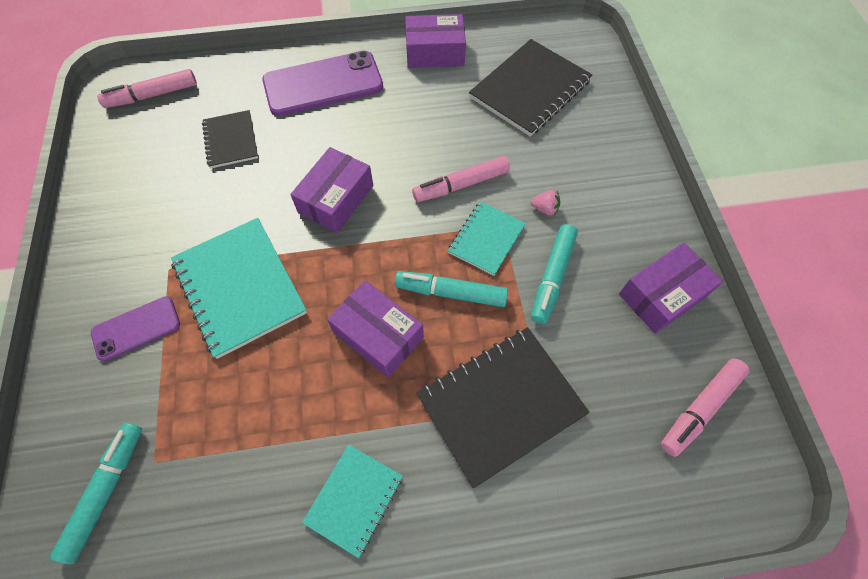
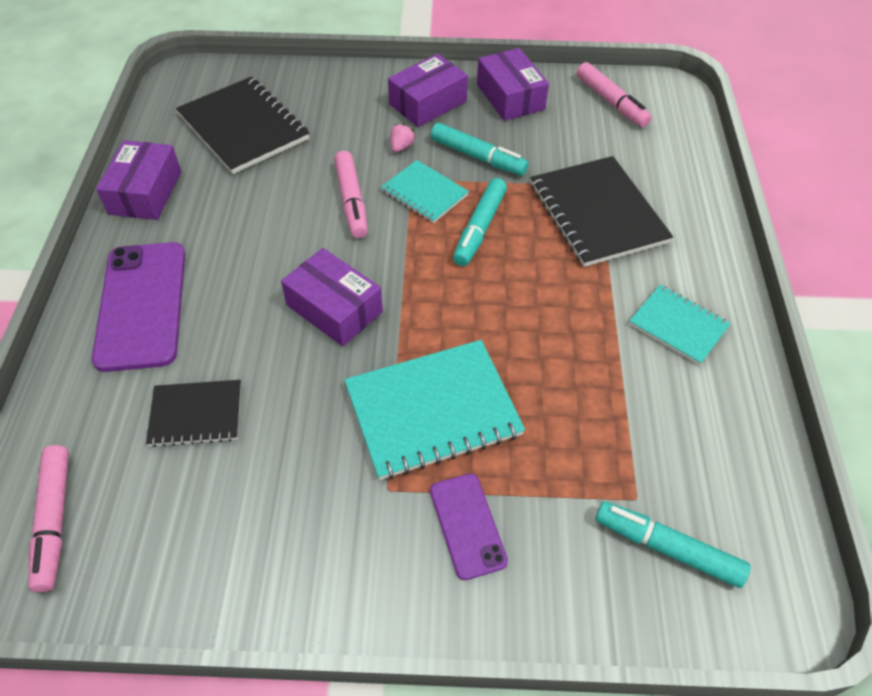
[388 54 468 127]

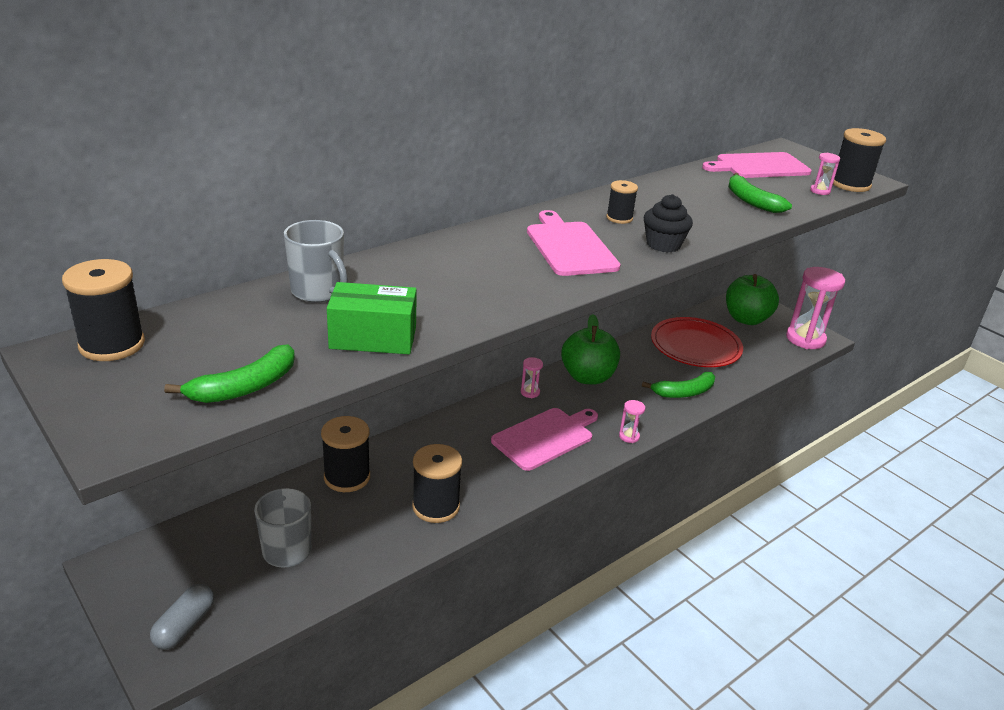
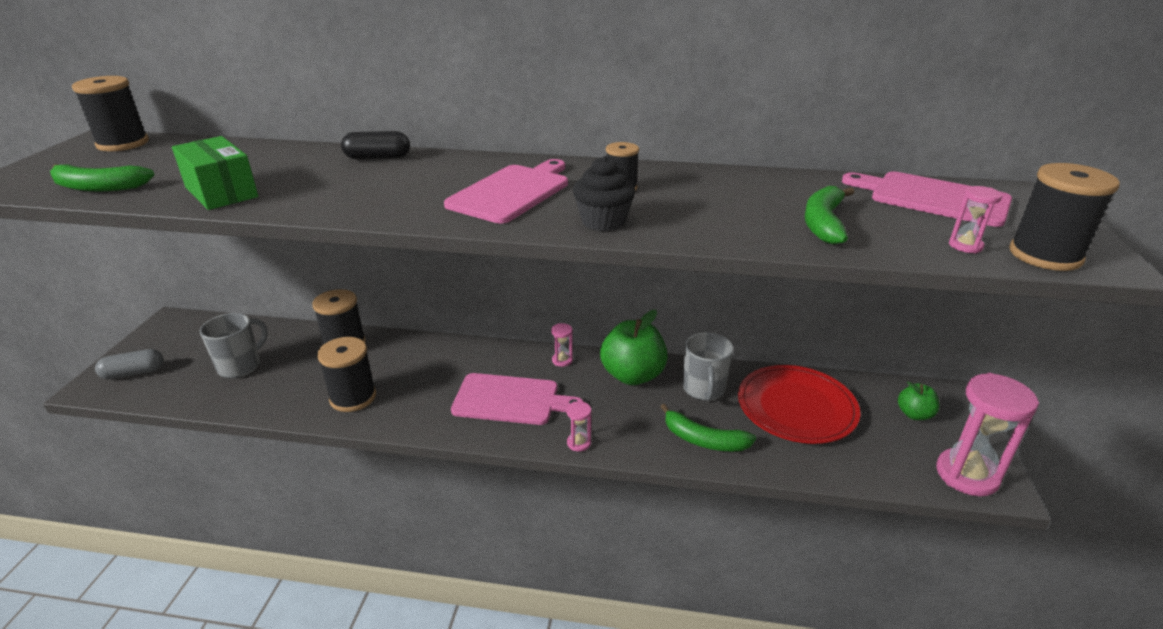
[683 332 734 401]
[898 381 940 420]
[341 131 410 159]

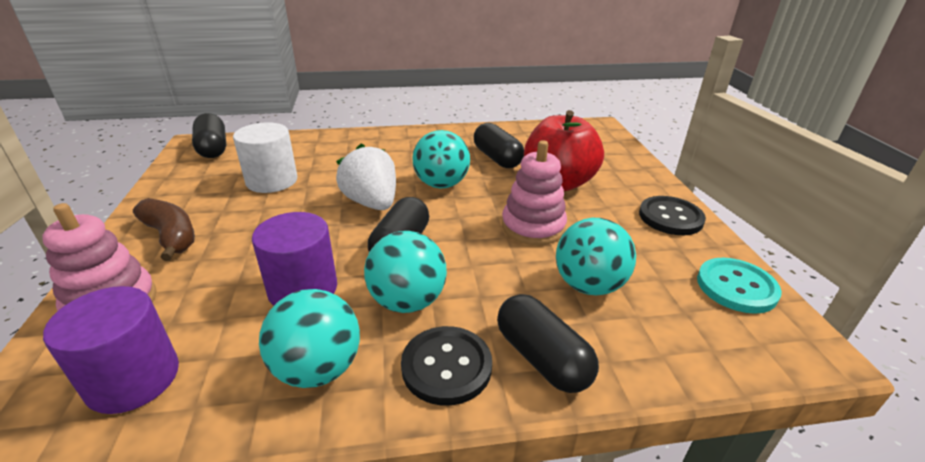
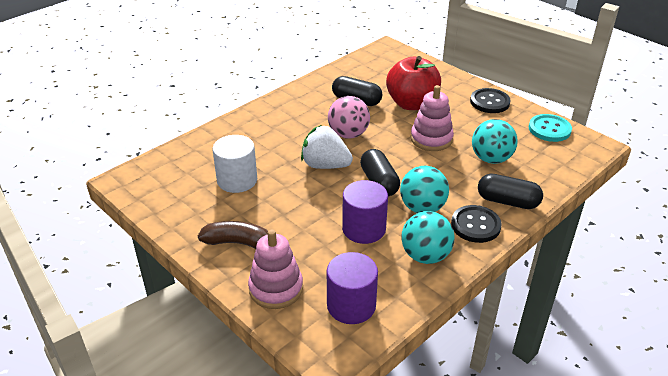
[192 113 226 158] (first image)
[328 96 370 138]

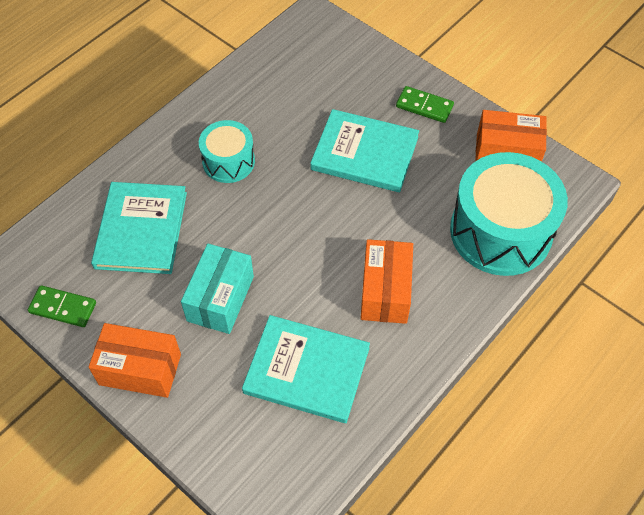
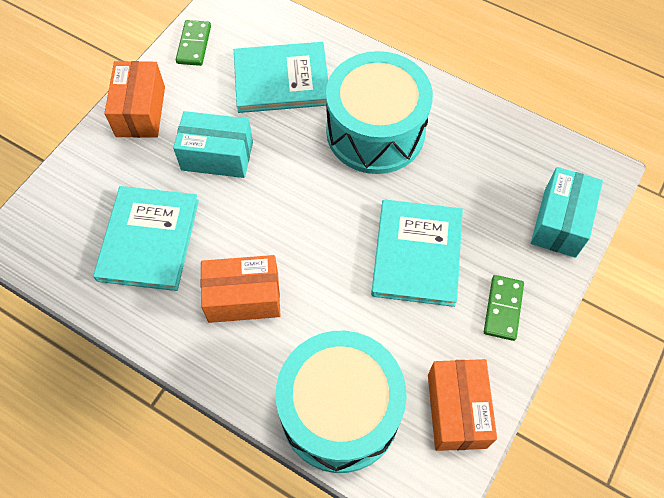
[326 51 433 174]
[531 167 603 258]

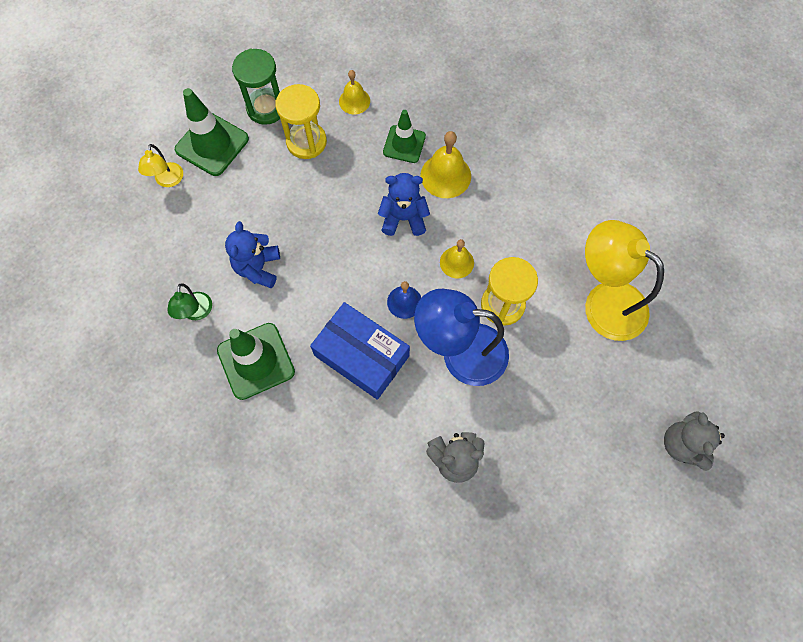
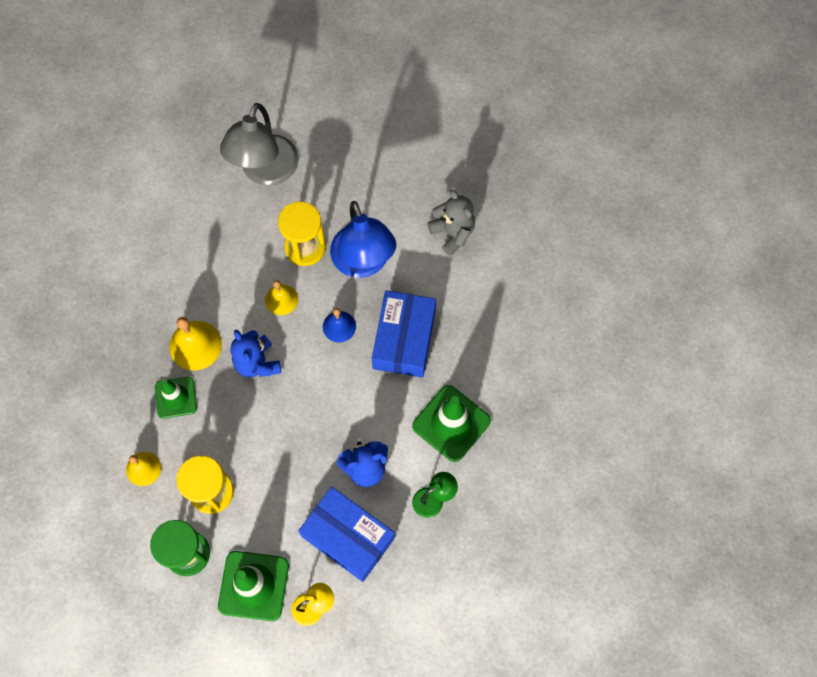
[220 103 299 186]
[664 411 725 471] (first image)
[298 487 395 582]

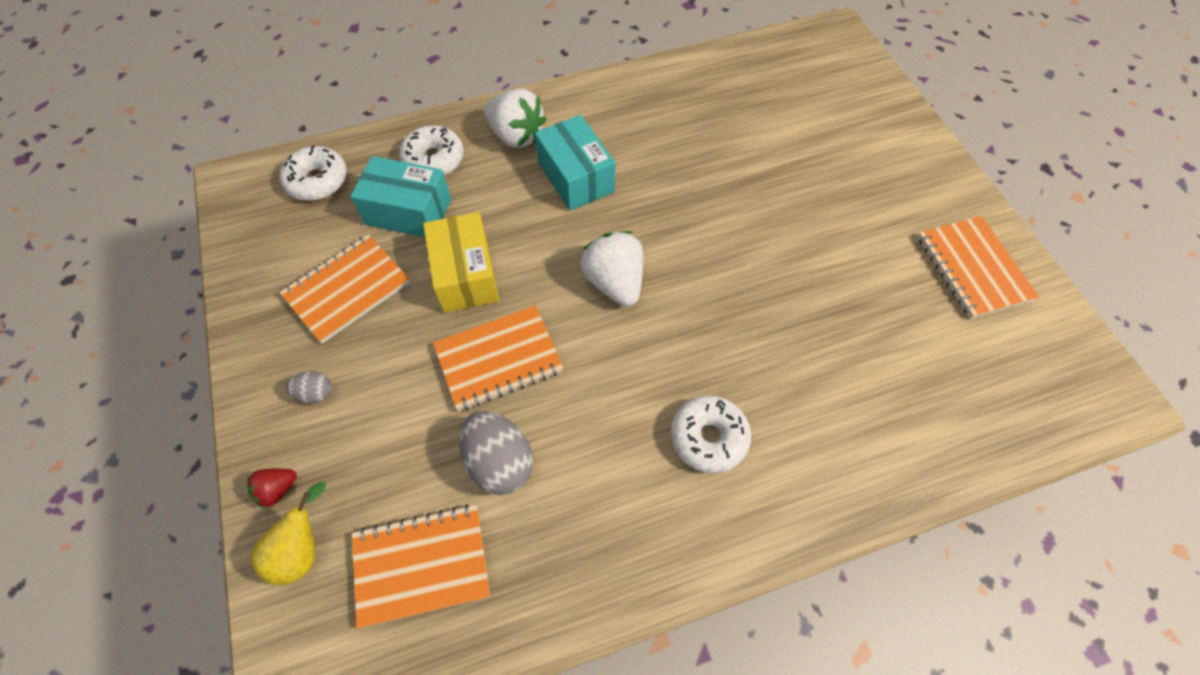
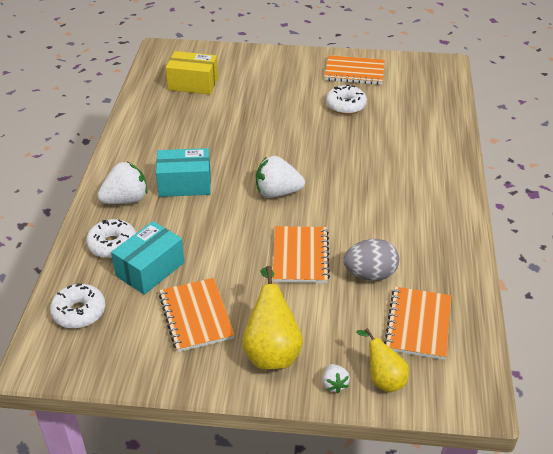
[166 51 218 95]
[242 266 303 369]
[326 85 367 115]
[323 364 350 393]

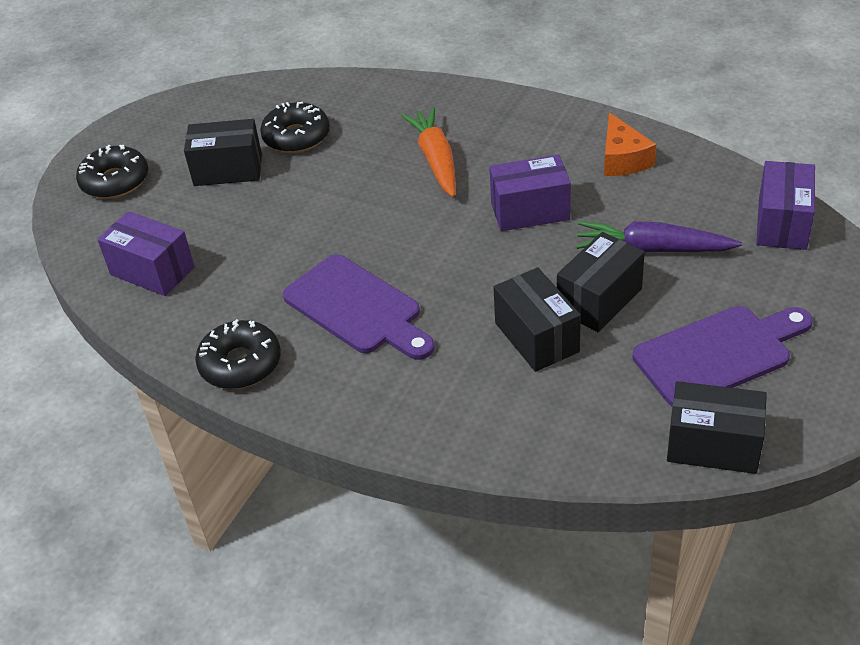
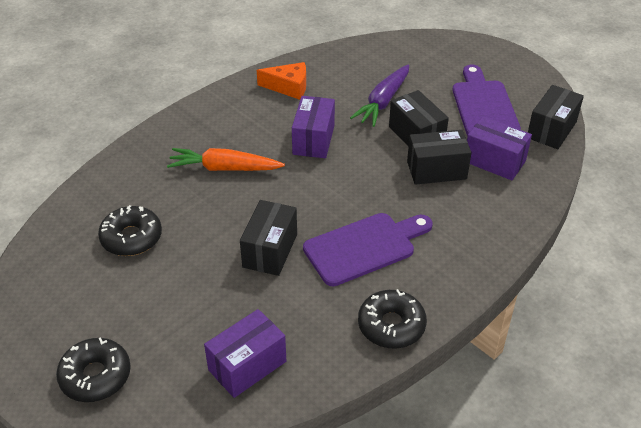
[240 200 297 276]
[467 116 532 180]

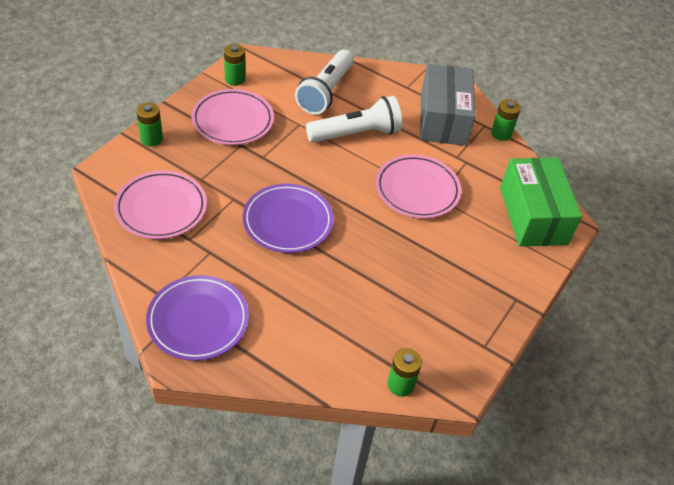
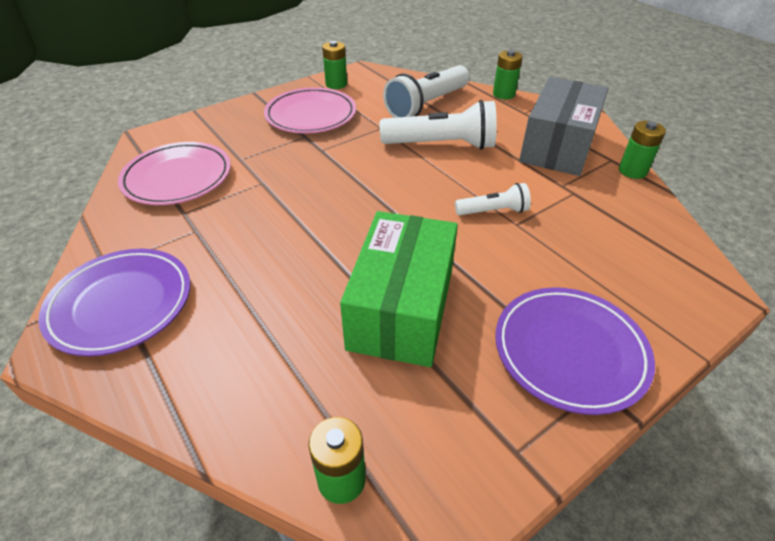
[493 50 523 99]
[455 183 531 216]
[340 211 458 367]
[495 287 655 415]

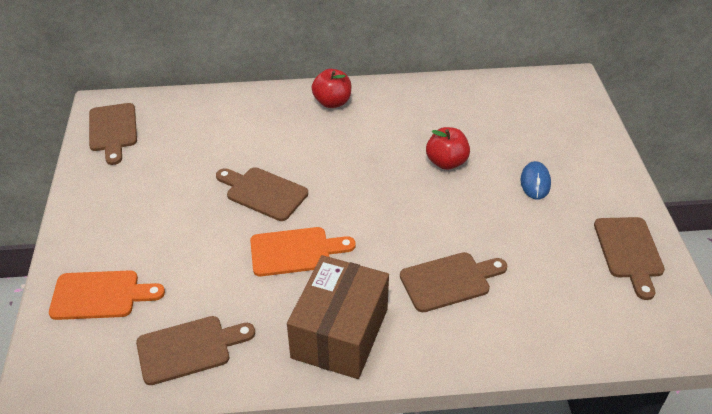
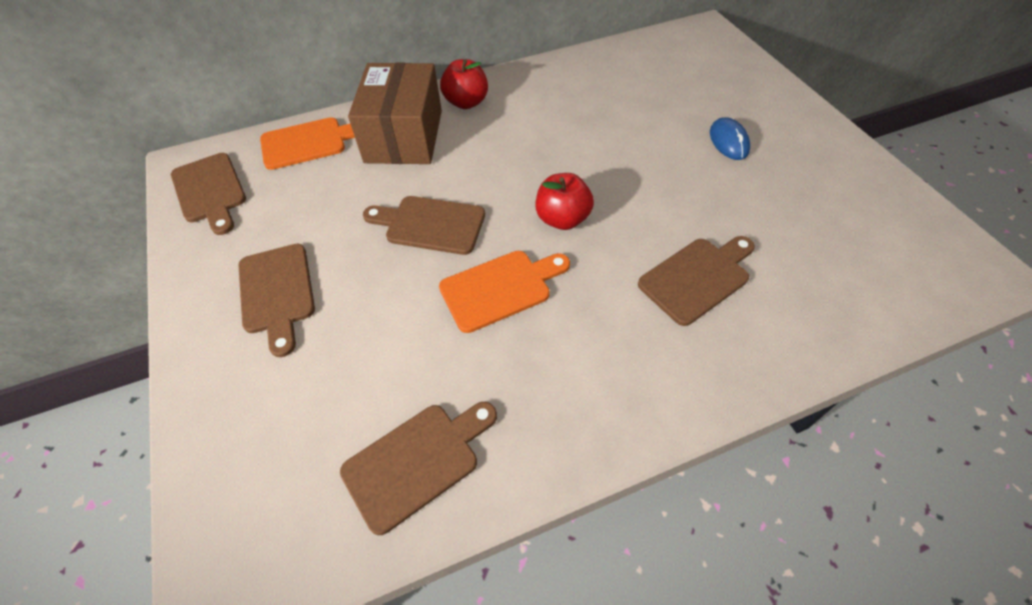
[535 173 594 230]
[238 244 315 357]
[348 62 442 164]
[260 117 355 170]

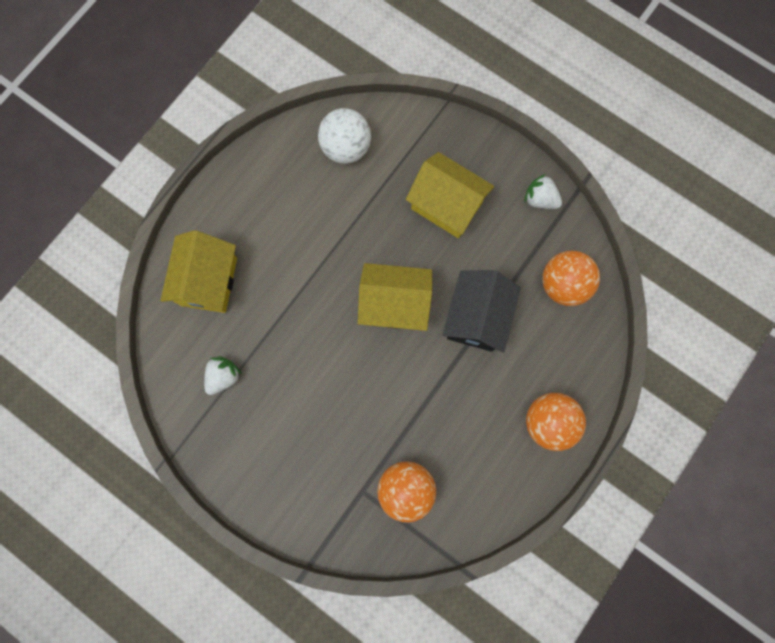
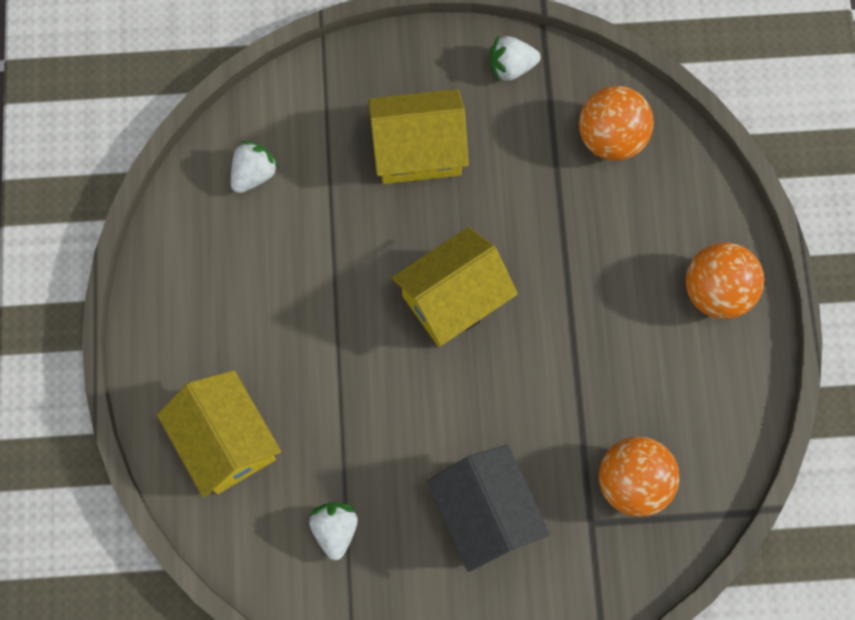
[231 141 279 193]
[427 445 550 572]

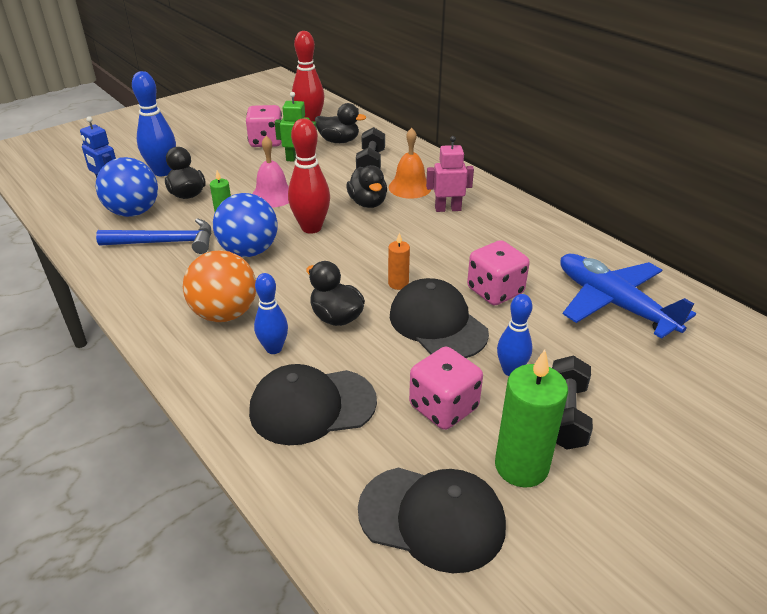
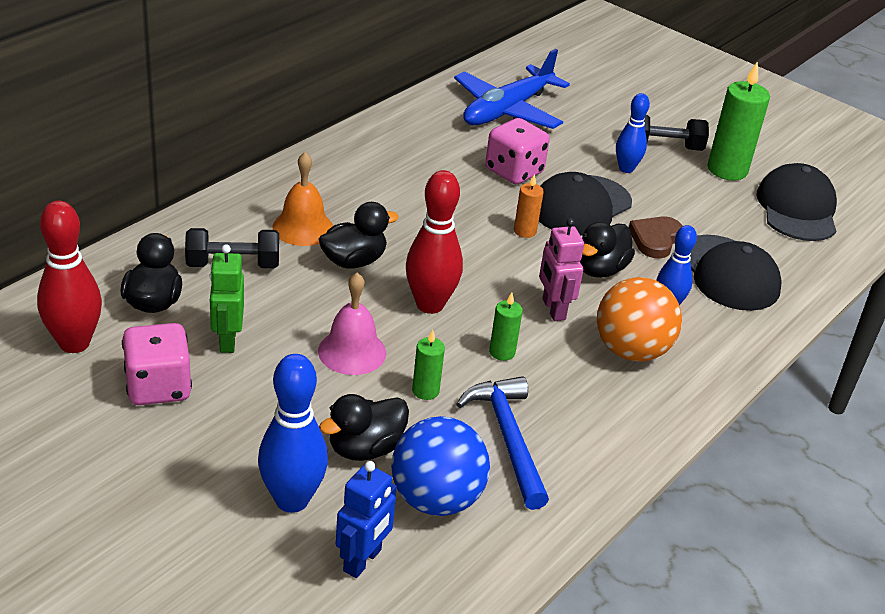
[539 218 584 321]
[489 293 523 361]
[409 347 483 430] (first image)
[629 216 682 258]

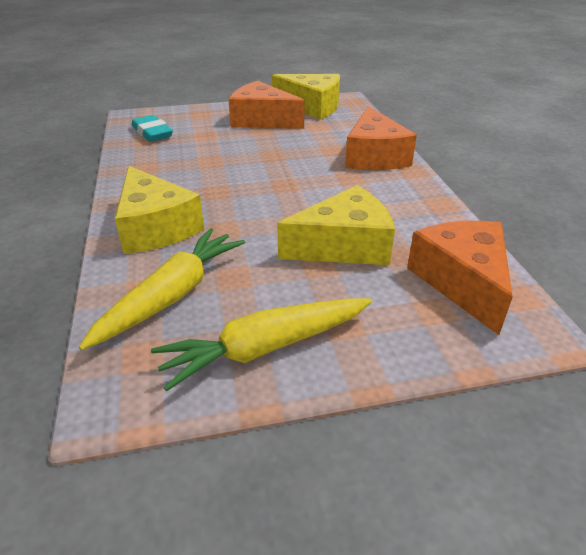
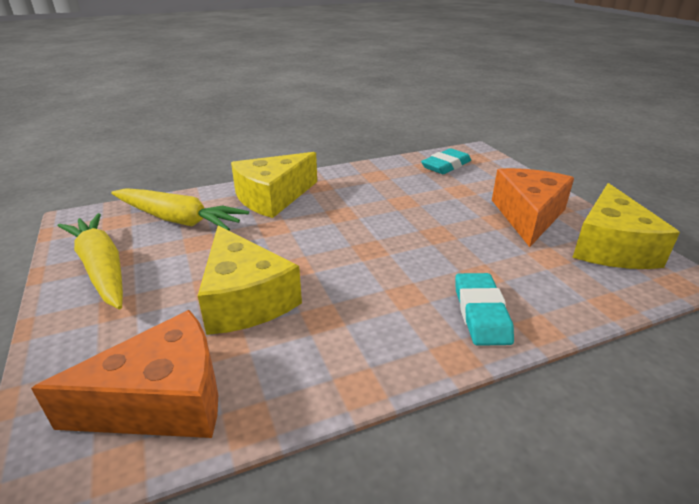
[455 273 514 346]

